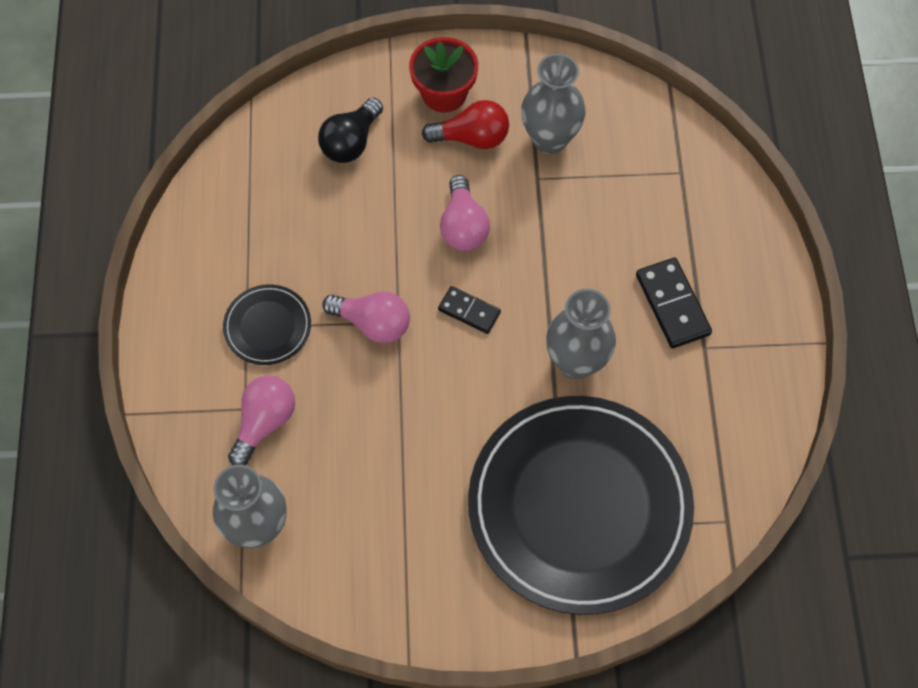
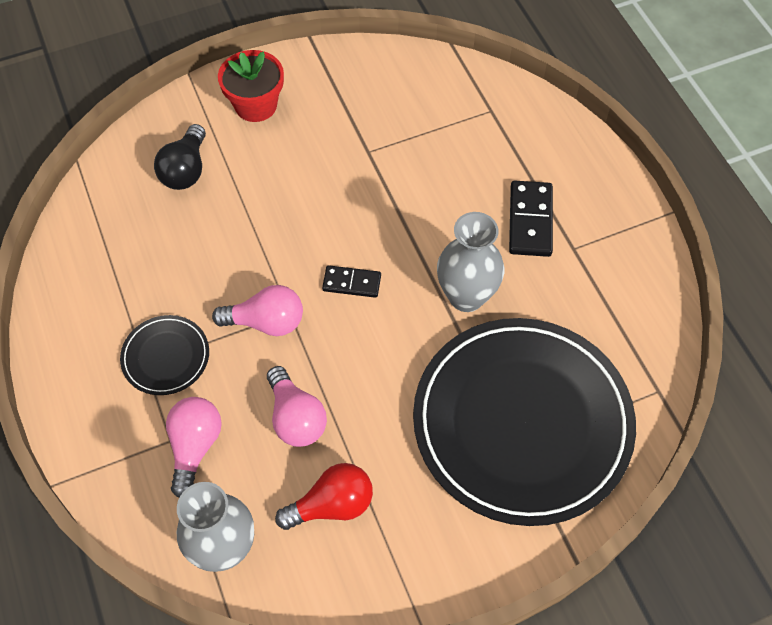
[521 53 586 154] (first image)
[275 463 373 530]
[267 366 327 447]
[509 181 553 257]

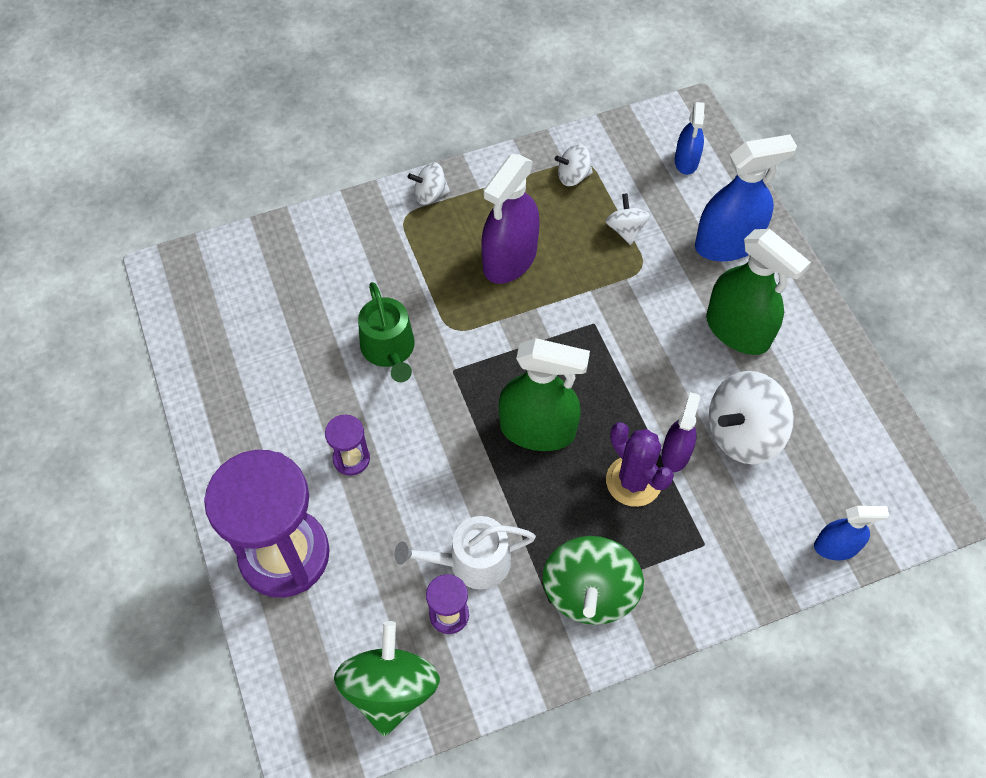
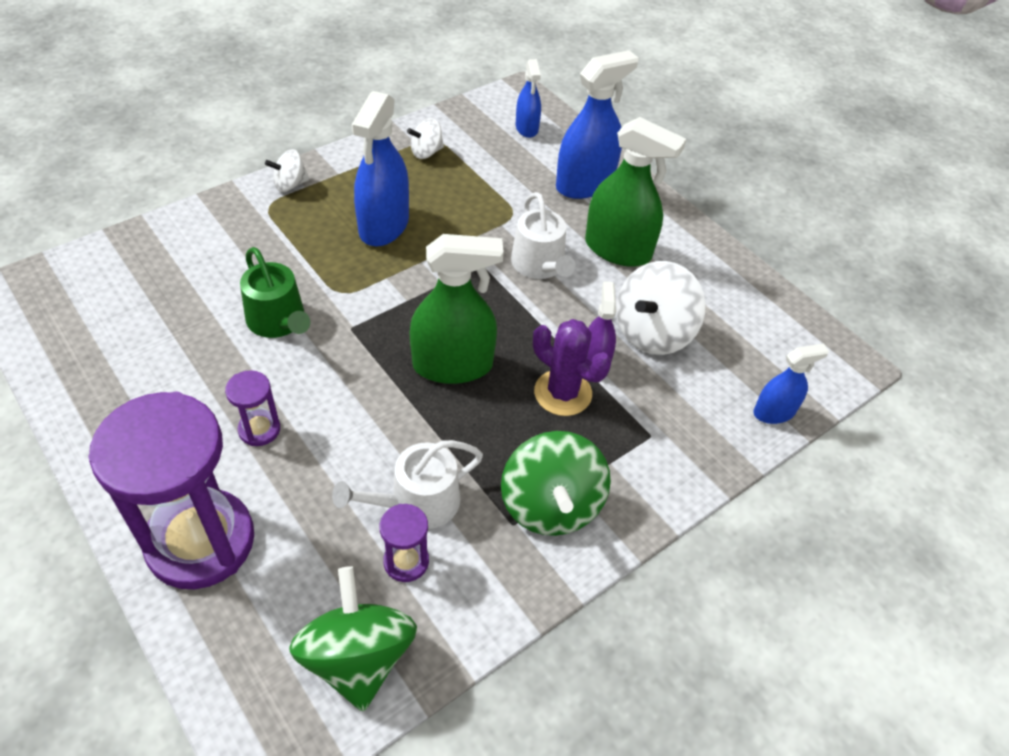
[352 91 409 246]
[605 193 650 245] (first image)
[511 192 576 279]

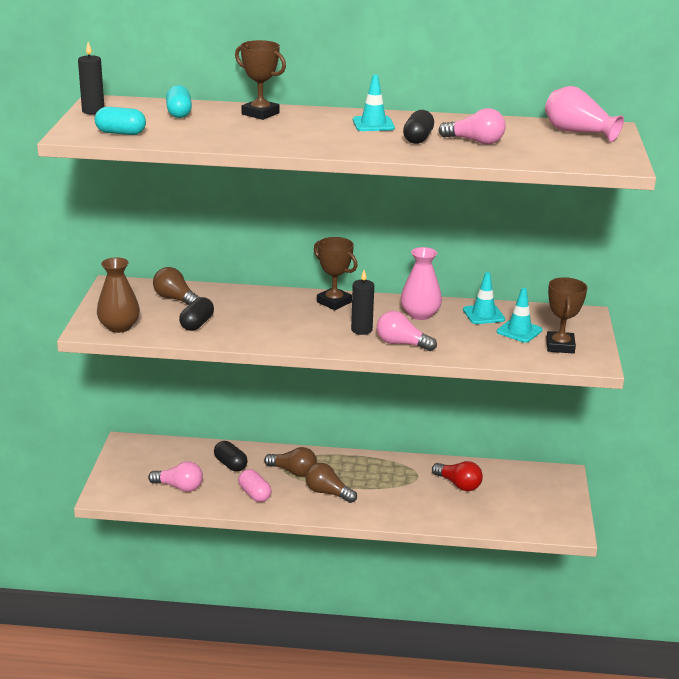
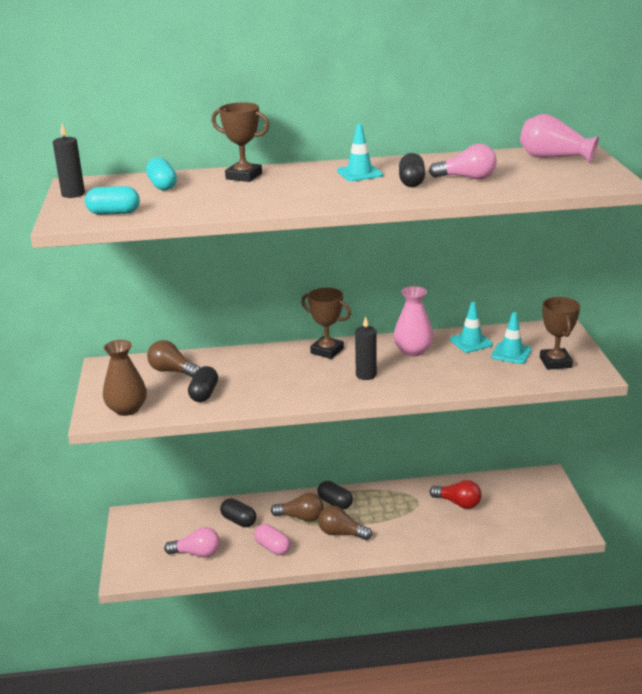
[377 311 437 351] (first image)
[317 481 353 509]

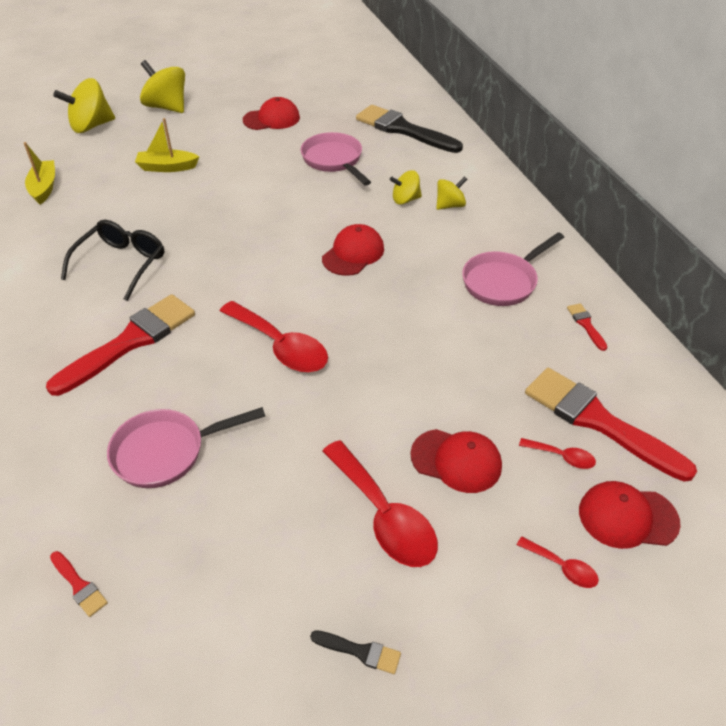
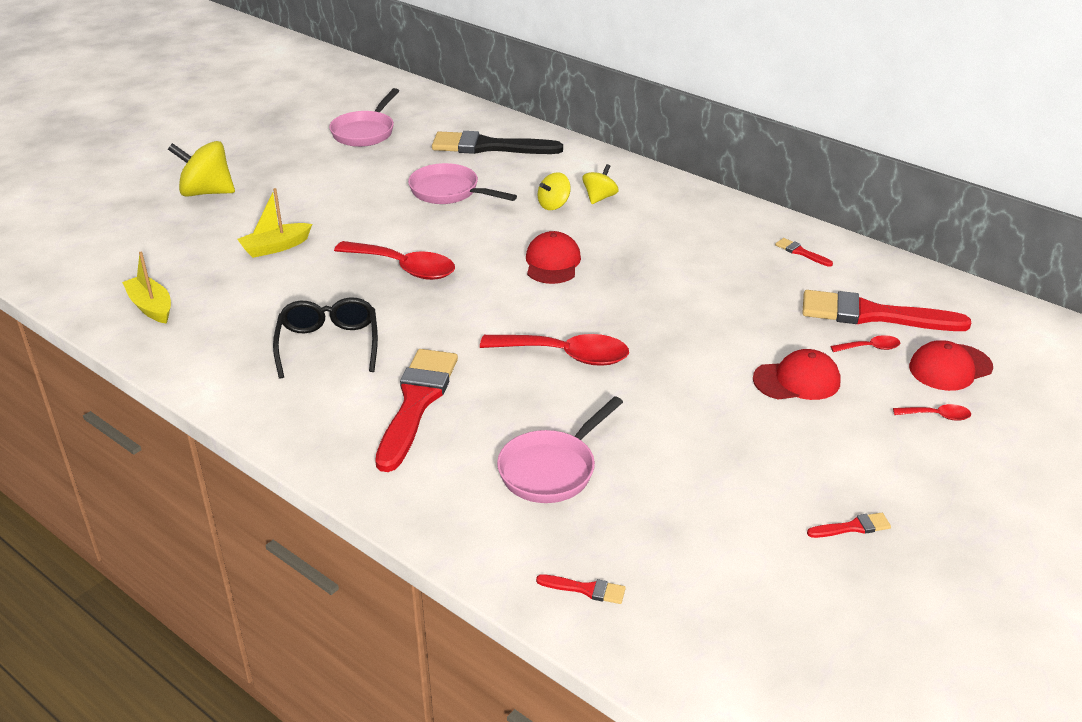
[53 78 115 133] (first image)
[243 97 300 130] (first image)
[329 88 399 147]
[334 241 455 280]
[807 513 891 538]

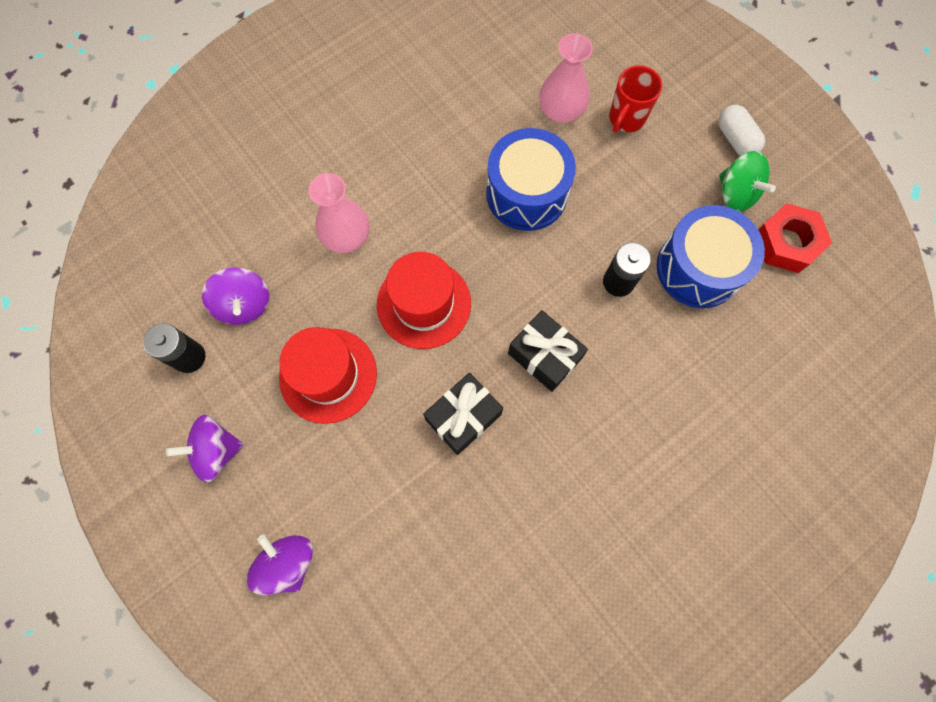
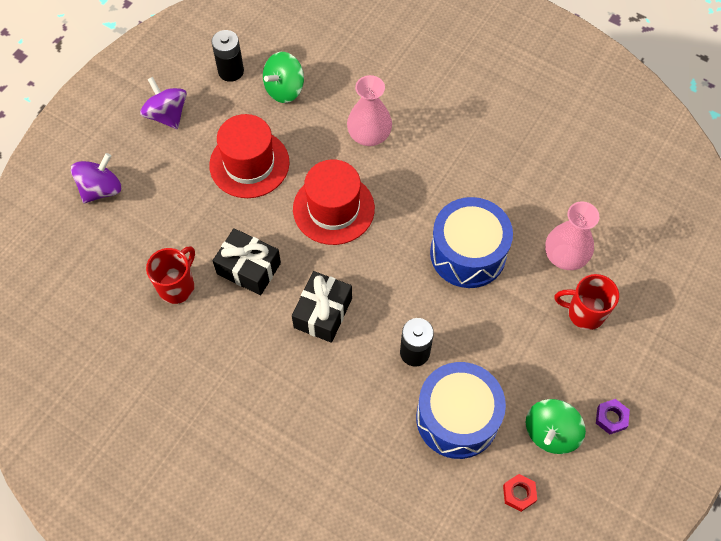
[596 399 630 434]
[503 474 537 512]
[263 52 304 103]
[146 246 195 304]

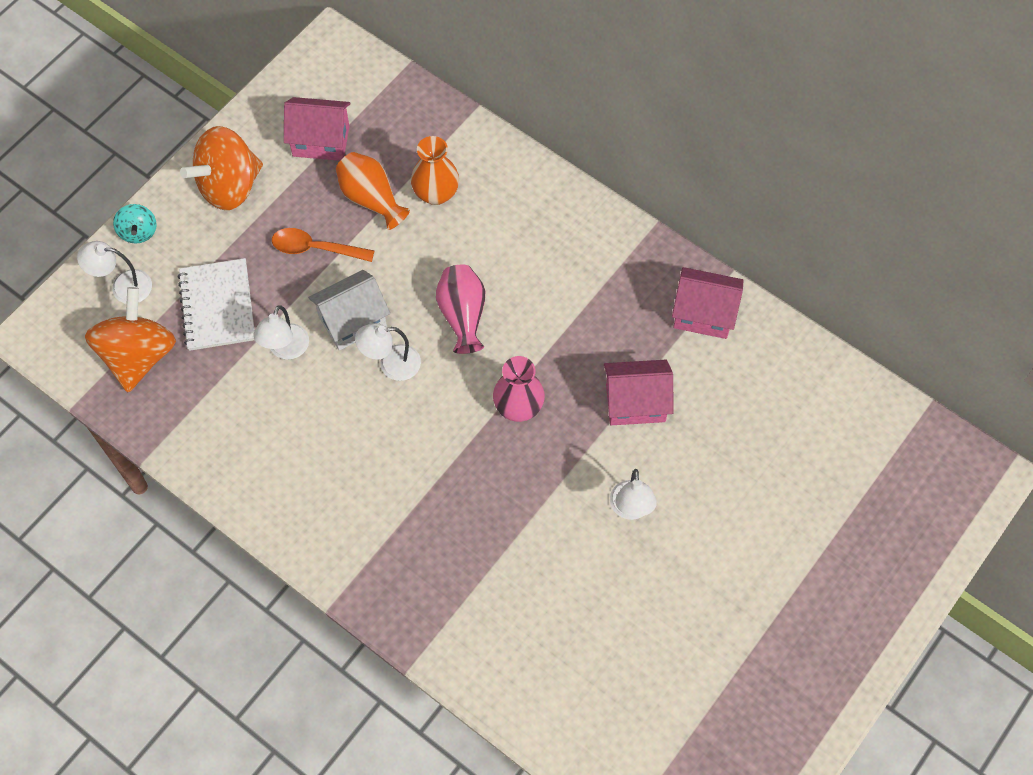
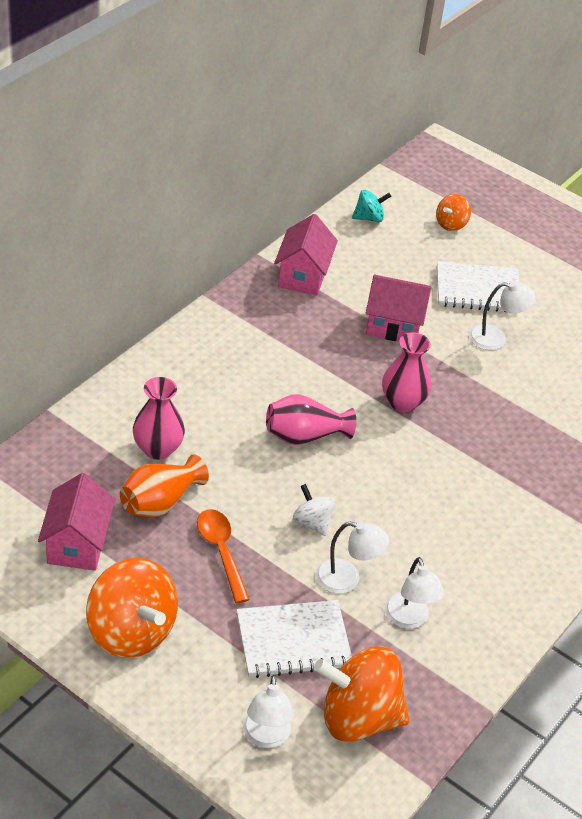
[133 377 185 460]
[352 190 391 222]
[197 509 250 603]
[293 484 335 536]
[385 557 445 629]
[366 275 431 341]
[436 194 471 231]
[437 261 519 312]

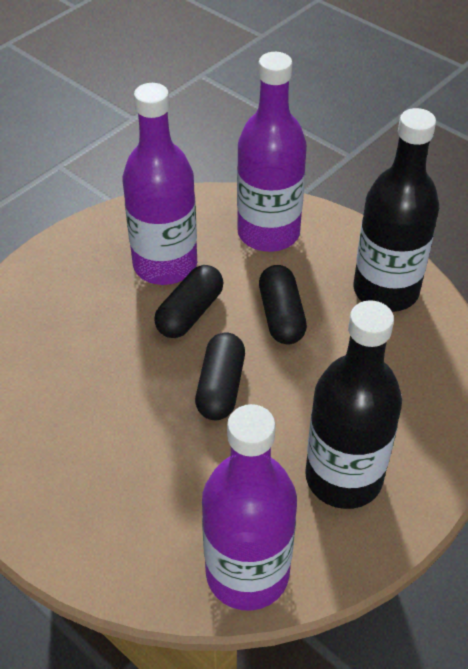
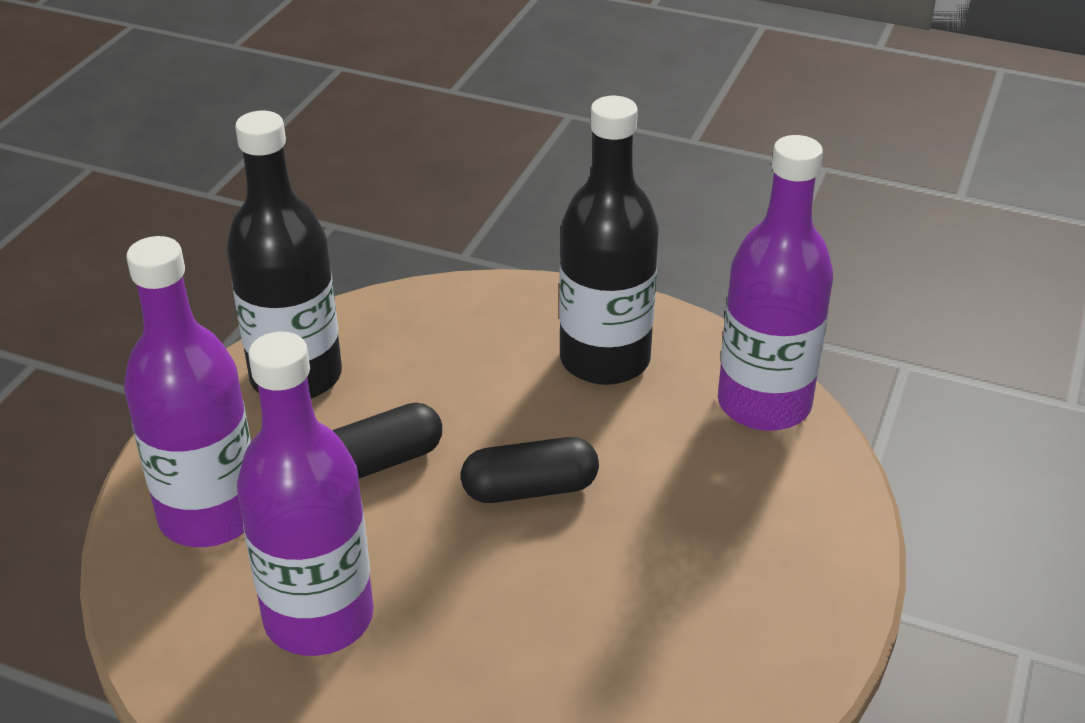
[154 265 223 338] (first image)

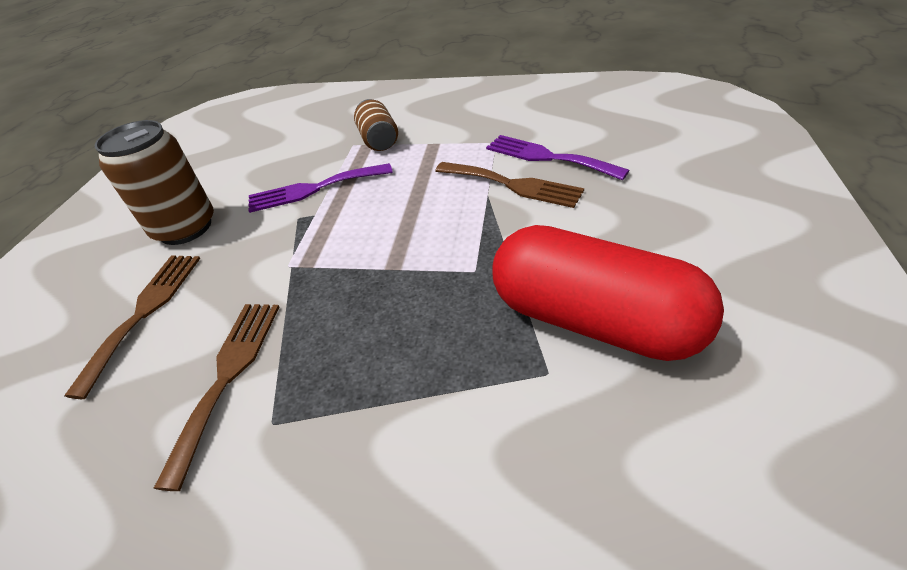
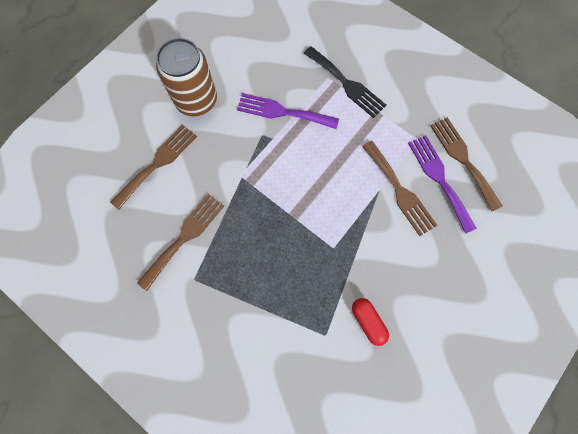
[304 46 386 118]
[352 298 389 346]
[430 117 502 211]

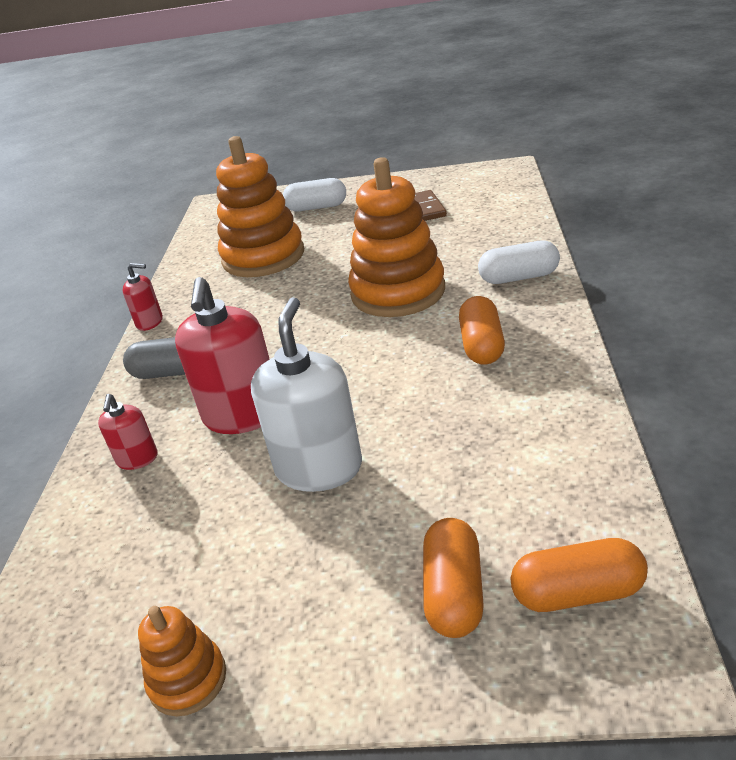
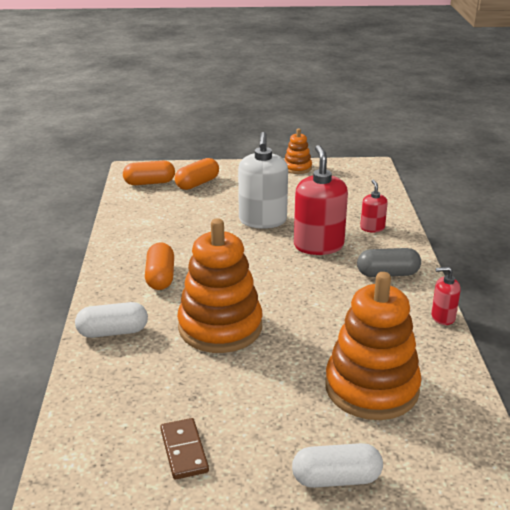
[175 158 219 190]

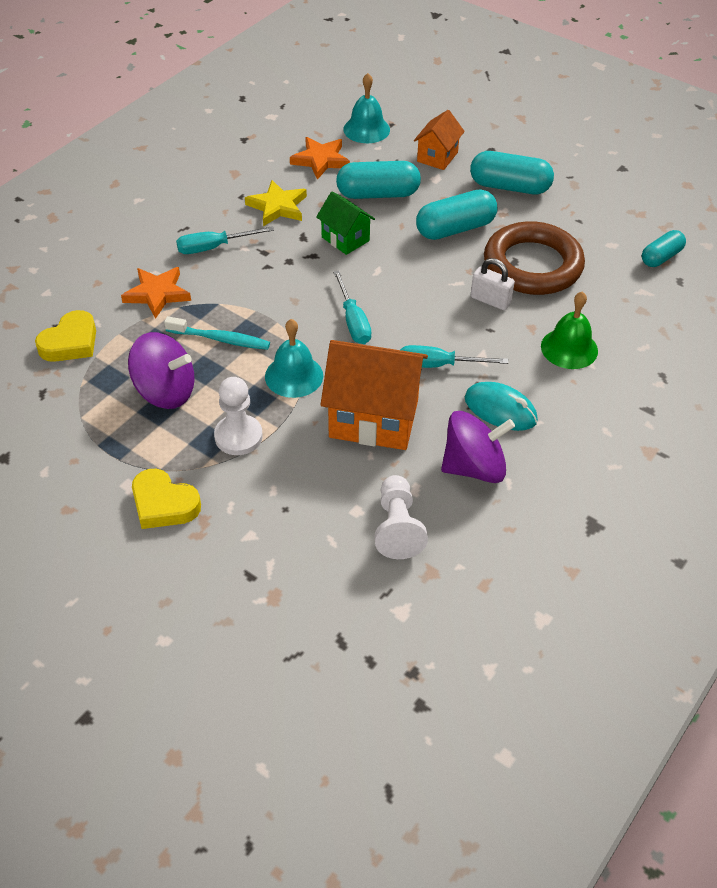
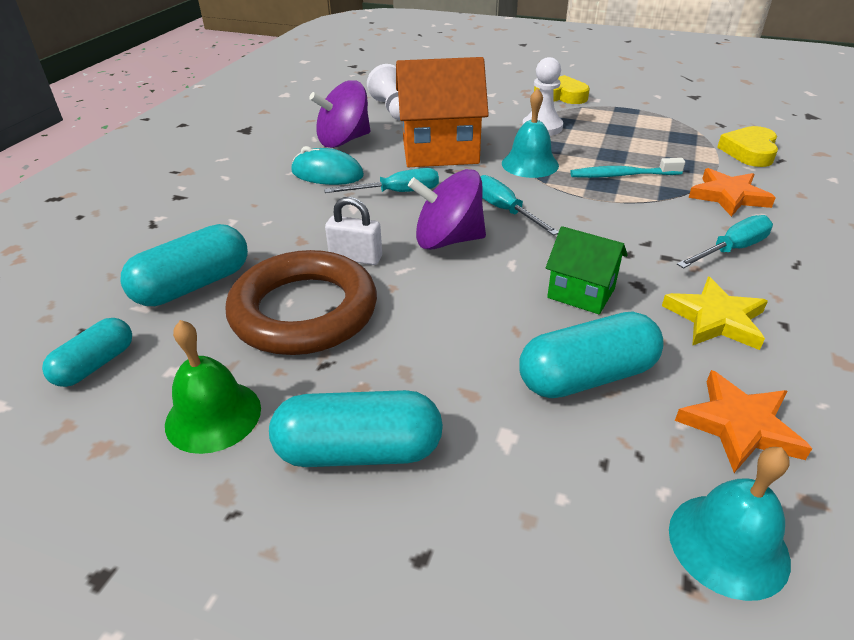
[414 110 465 170] (first image)
[121 224 248 306]
[165 320 261 454]
[408 169 486 250]

